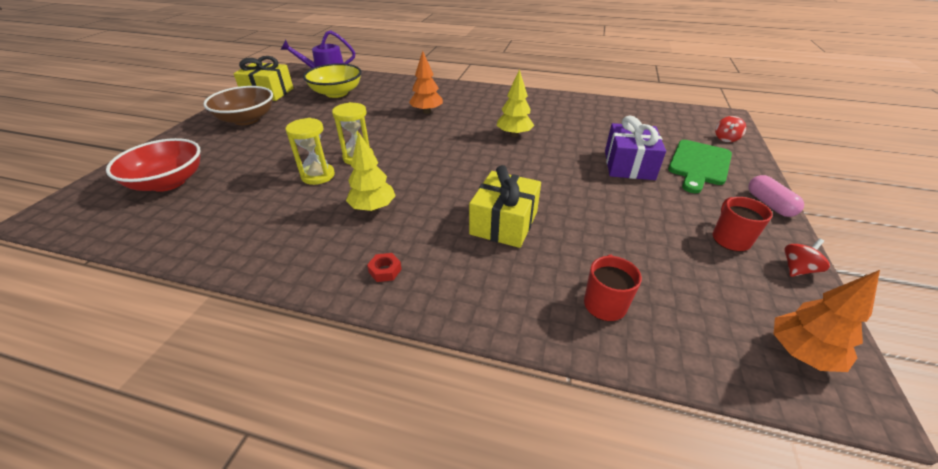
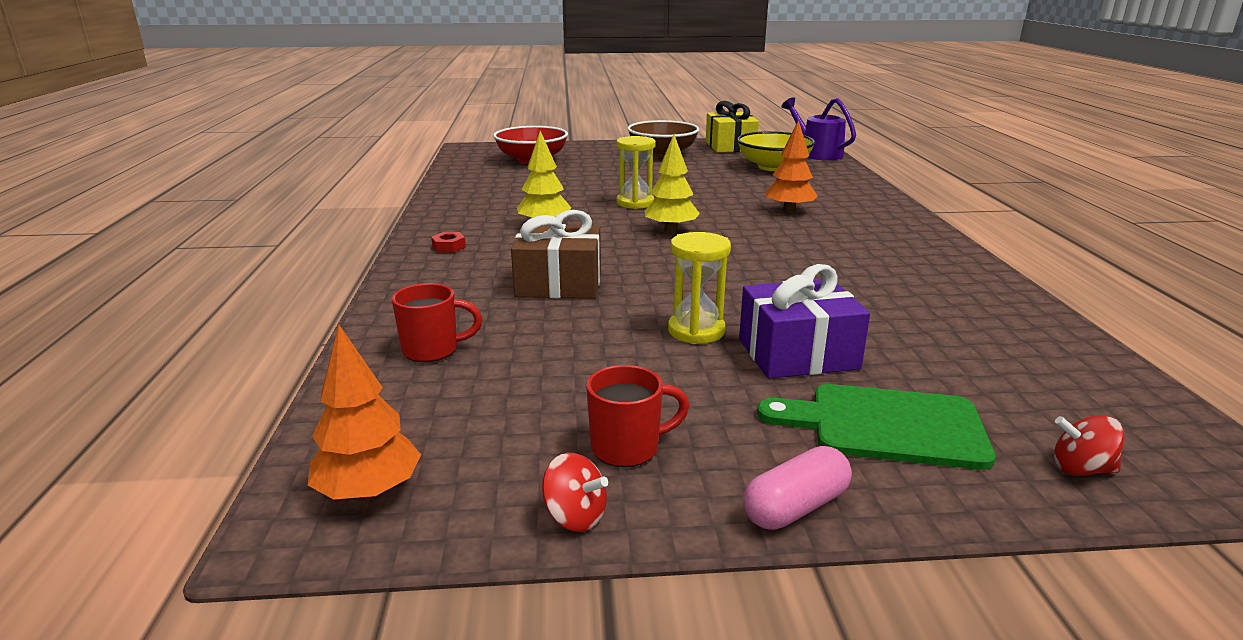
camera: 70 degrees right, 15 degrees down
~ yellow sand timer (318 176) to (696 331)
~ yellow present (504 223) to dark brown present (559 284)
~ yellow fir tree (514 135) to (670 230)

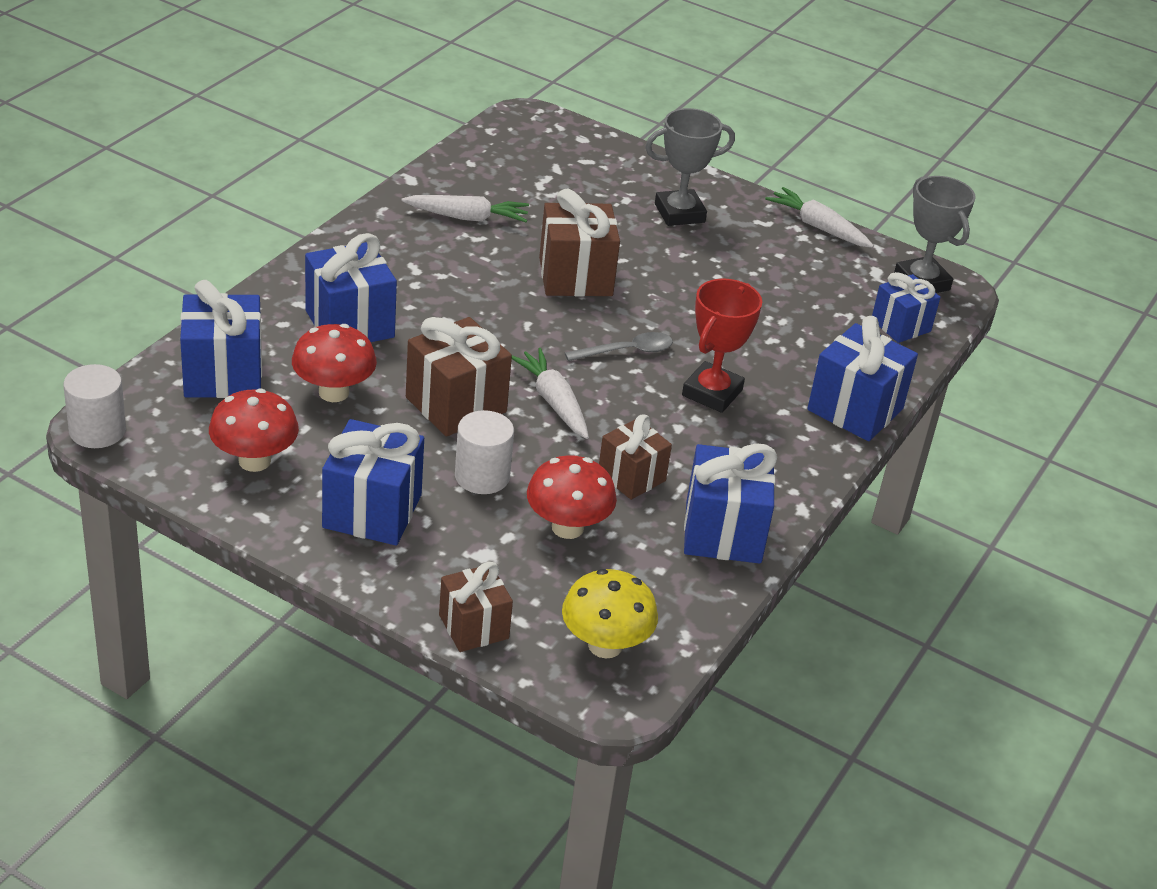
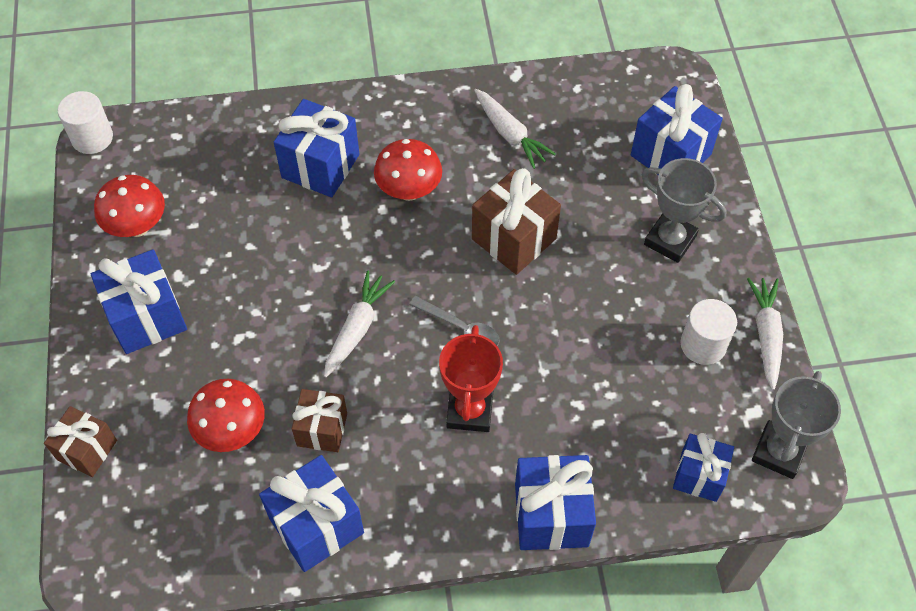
camera: 55 degrees right, 20 degrees up
~ cobalt present (223 375) to (670 155)
~ scarlet fungus (334 392) to (409 190)
- dark brown present (456 405)
~ pure white solid cylinder (482 476) to (703 344)
- yellow fungus (605 645)
~ scarlet prize cup (712 393) = (469 411) 75 degrees counterclockwise

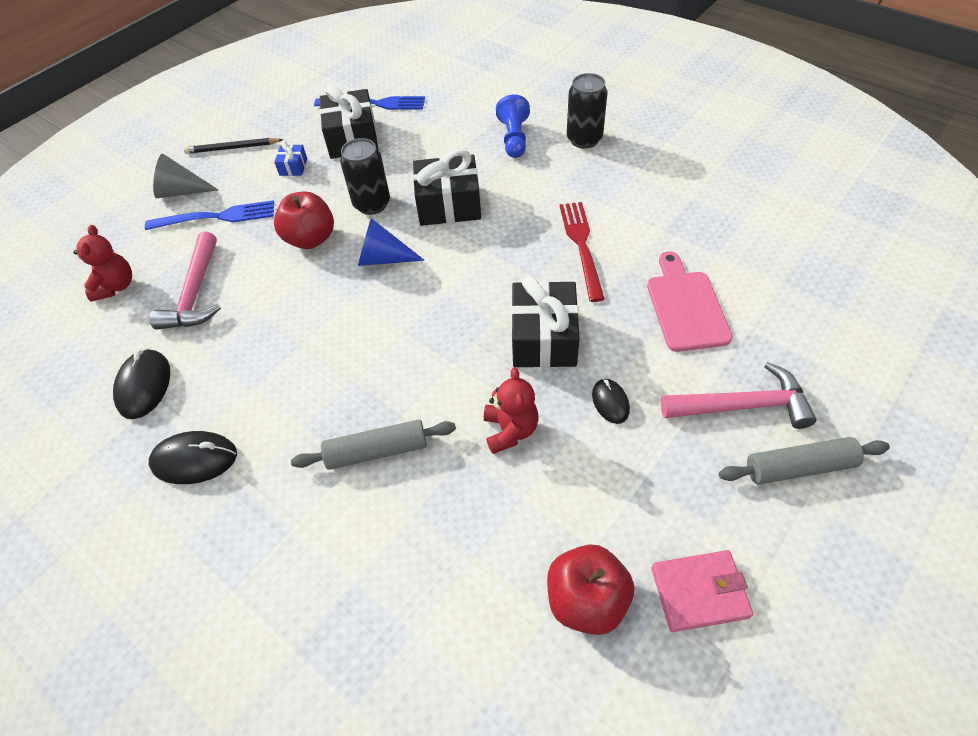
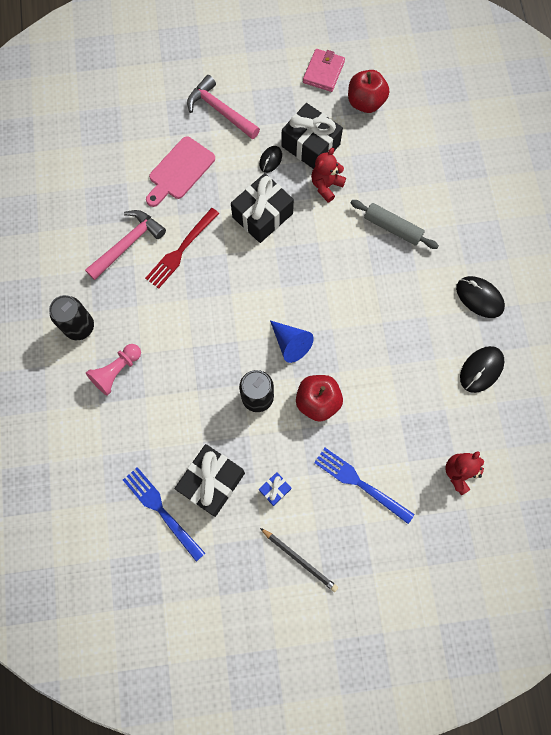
camera: 140 degrees left, 20 degrees up
~ pink hammer (195 293) to (128 244)
- ash-grey cone (181 191)
~ jet-black present (449 205) to (310 145)
~ cobalt pawn (514 139) to pink pawn (117 371)
~ pink card wallet (699 592) = (323 72) 75 degrees clockwise
- ash-grey rolling pin (799 467)

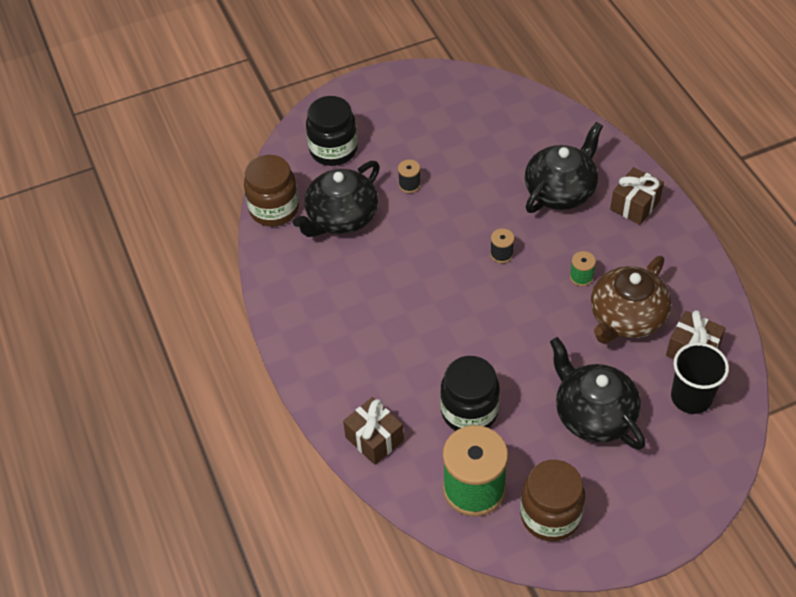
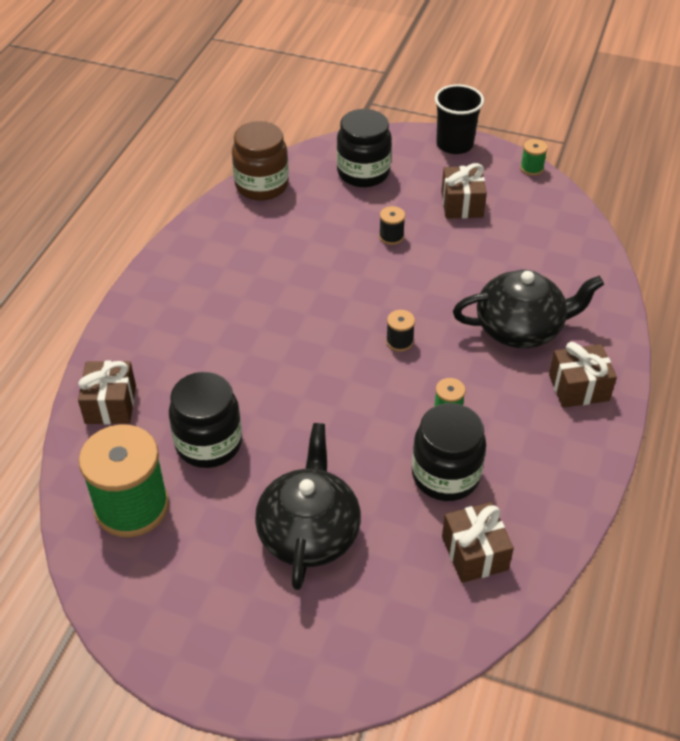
camera: 40 degrees right, 5 degrees down
- jet-black tea pot (341 217)
- dark brown jar (550 515)
~ dark brown tea pot (626 318) to jet-black jar (445 475)
~ jet-black cup (691 397) to (454 144)
+ dark brown present (462 204)
+ emerald spool (531 168)

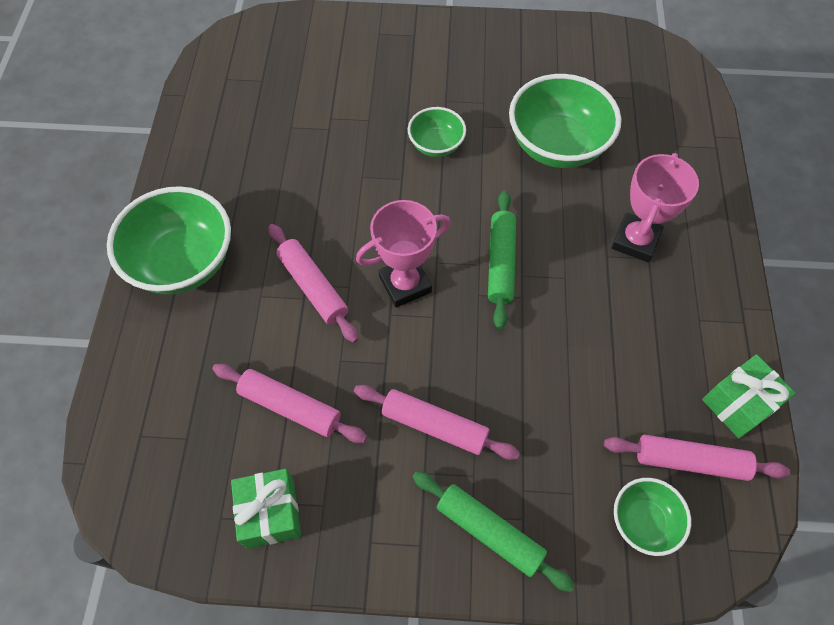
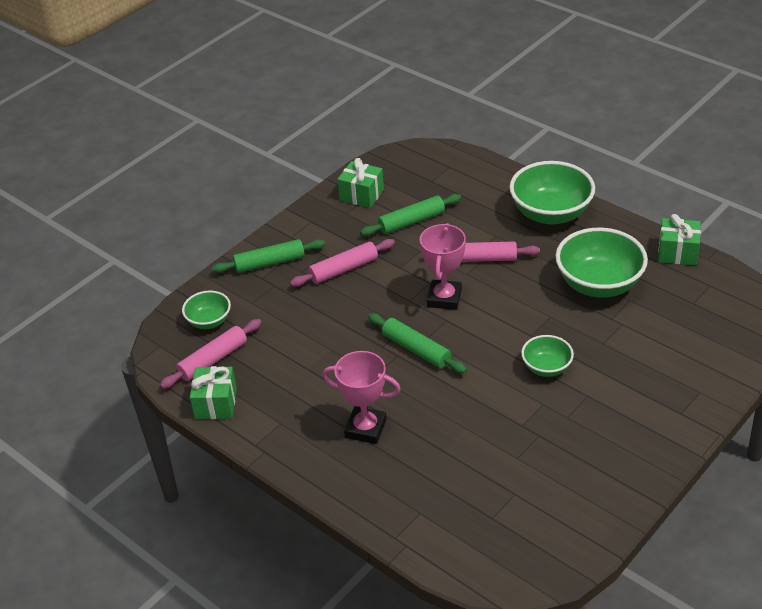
camera: 130 degrees right, 20 degrees down
~ pink rolling pin (290 406) to emerald rolling pin (411 221)
~ emerald serving bowl (557 145) to (599 284)
~ pink prize cup (635 241) = (365 428) 45 degrees counterclockwise
+ emerald present (677 252)

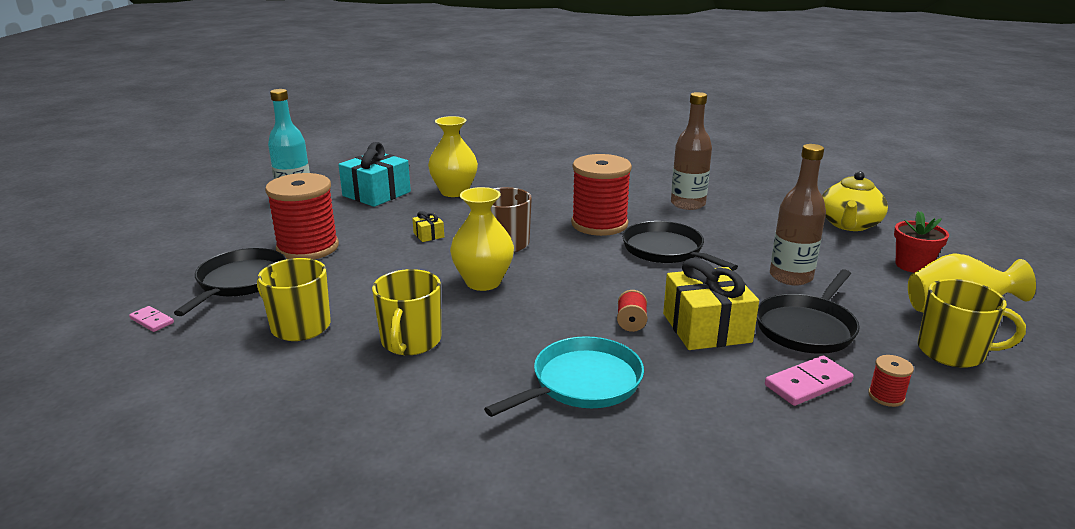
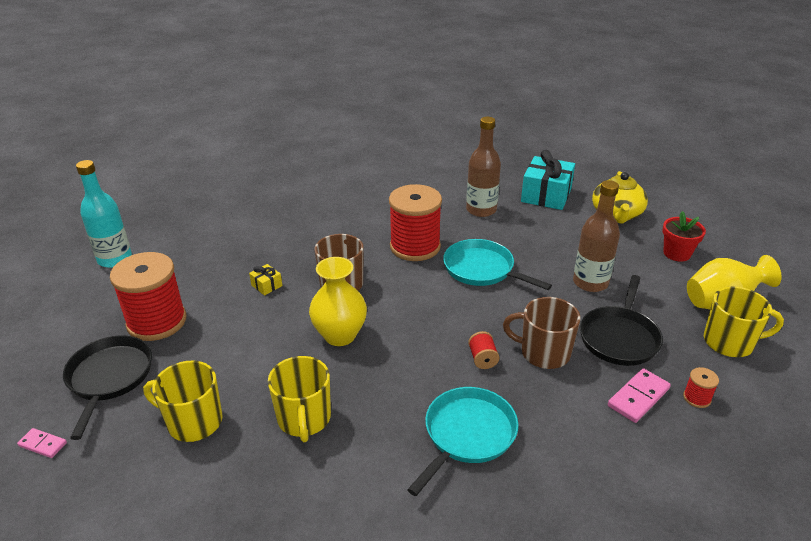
camera: 15 degrees left, 10 degrees up
~ teal present (376 194) to (546 195)
- yellow vase (454 192)
~ jet-black pan (665 250) to teal pan (481 269)
~ yellow present (706 328) to dark brown mug (544 353)

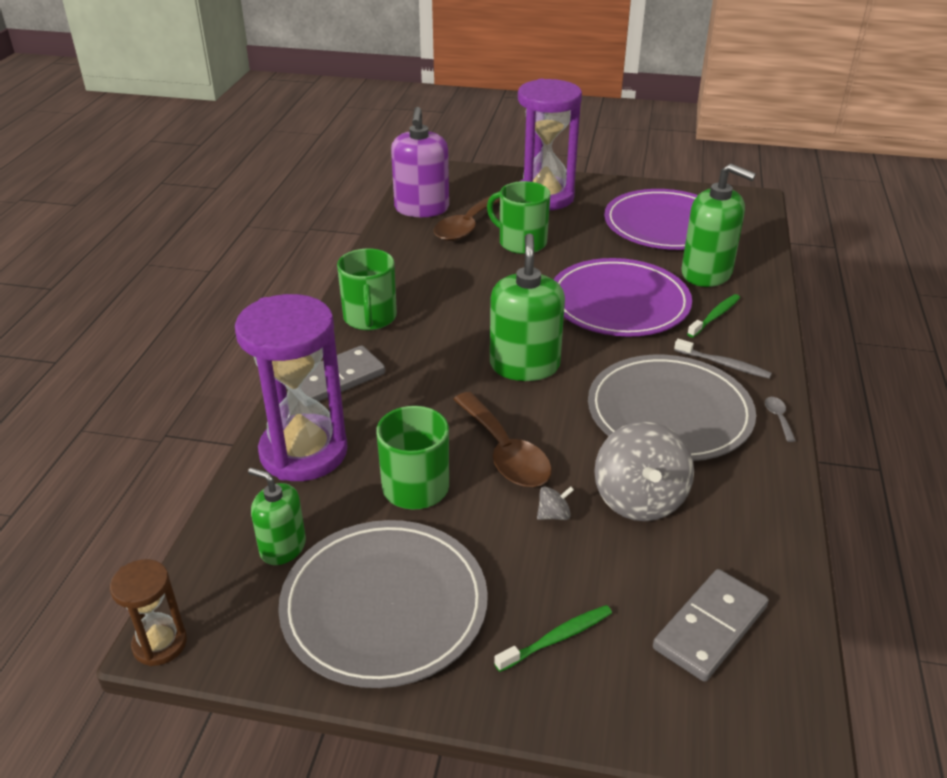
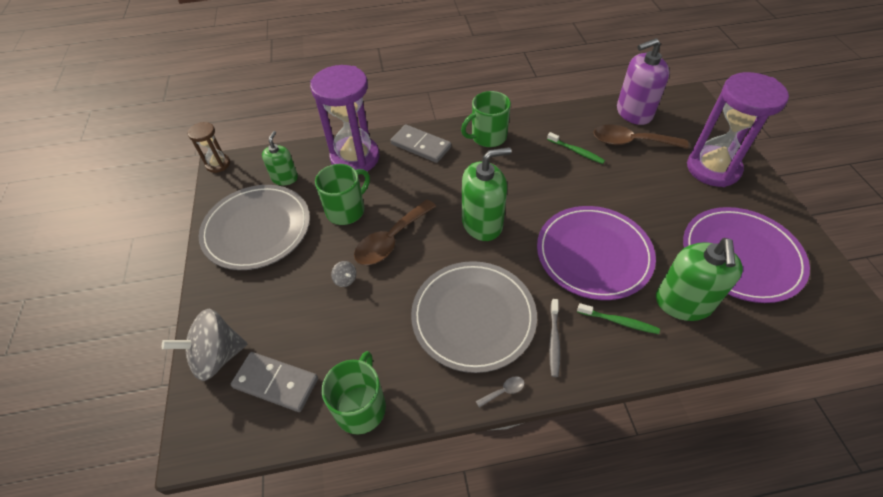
camera: 70 degrees right, 15 degrees up
~ emerald mug (521 242) to (361 407)
~ emerald tooth brush (557 638) to (576 151)
~ ash-grey whirligig (639 499) to (217 356)

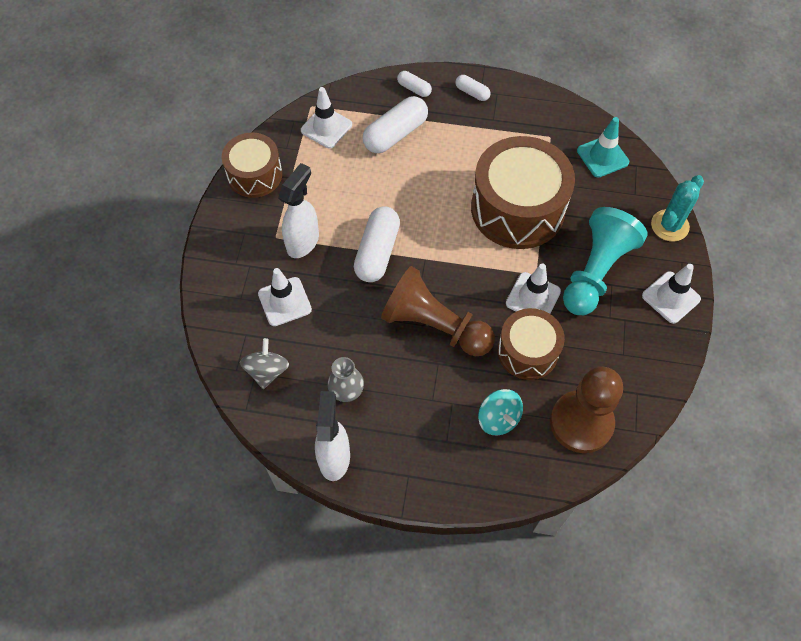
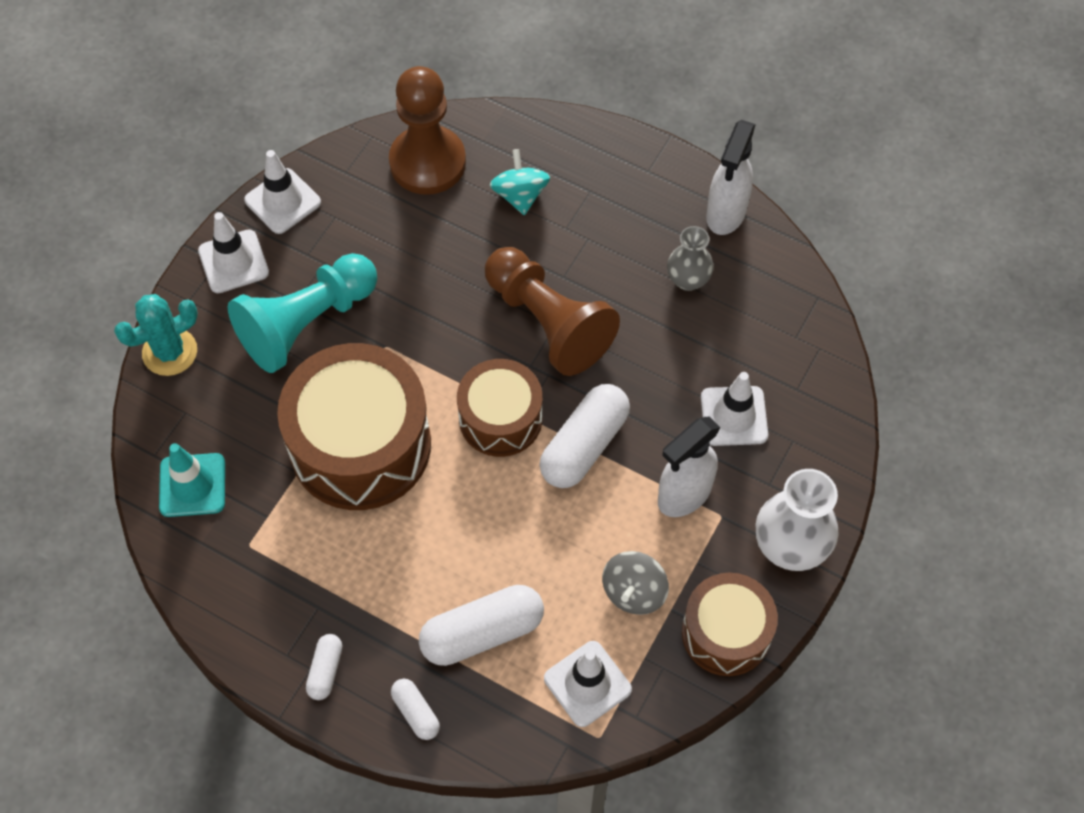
camera: 160 degrees left, 0 degrees up
~ ash-grey whirligig (267 371) to (634 592)
~ pure white pill (472 93) = (325 670) 45 degrees clockwise
~ dark brown toy drum (527 351) to (500 418)
~ pure white road cone (533 297) to (283 201)
+ pure white vase (790 546)

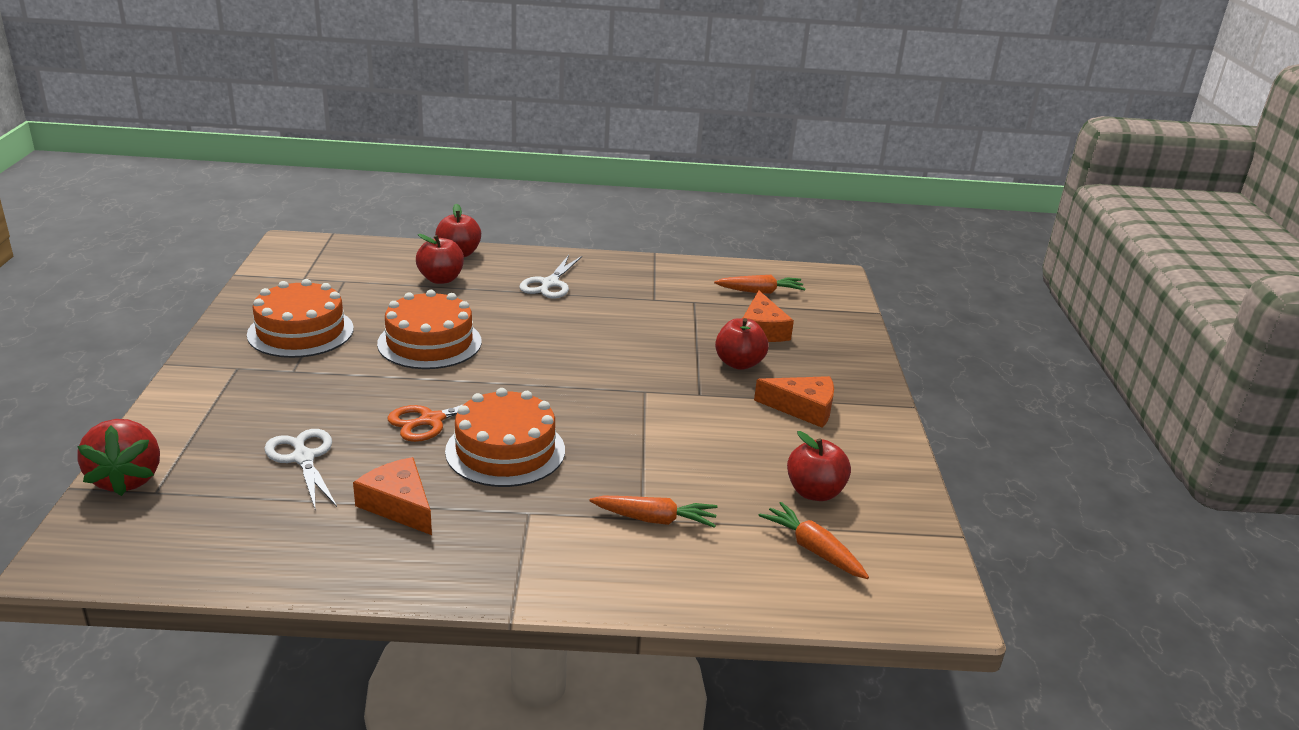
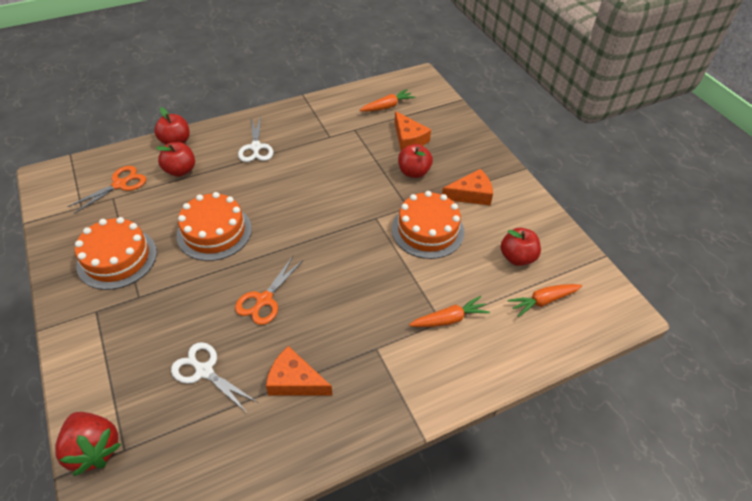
camera: 25 degrees left, 20 degrees up
~ orange gateau (505 450) to (427 230)
~ orange carrot (813 549) = (543 301) 45 degrees counterclockwise
+ orange pair of scissors (120 184)

